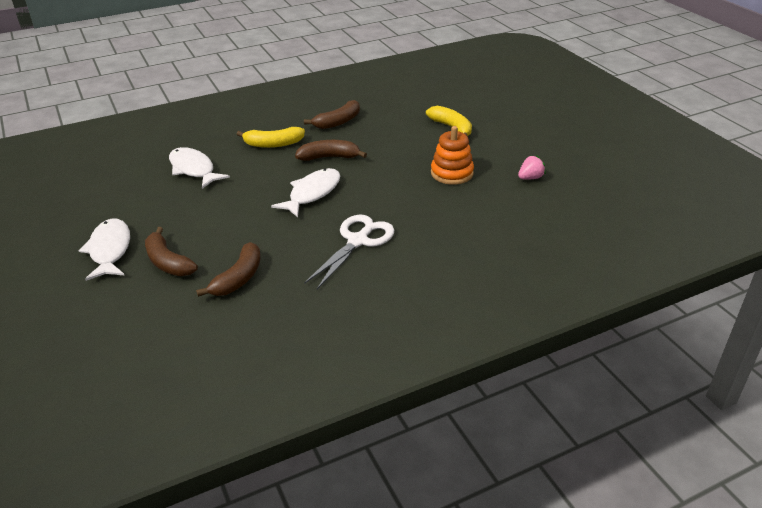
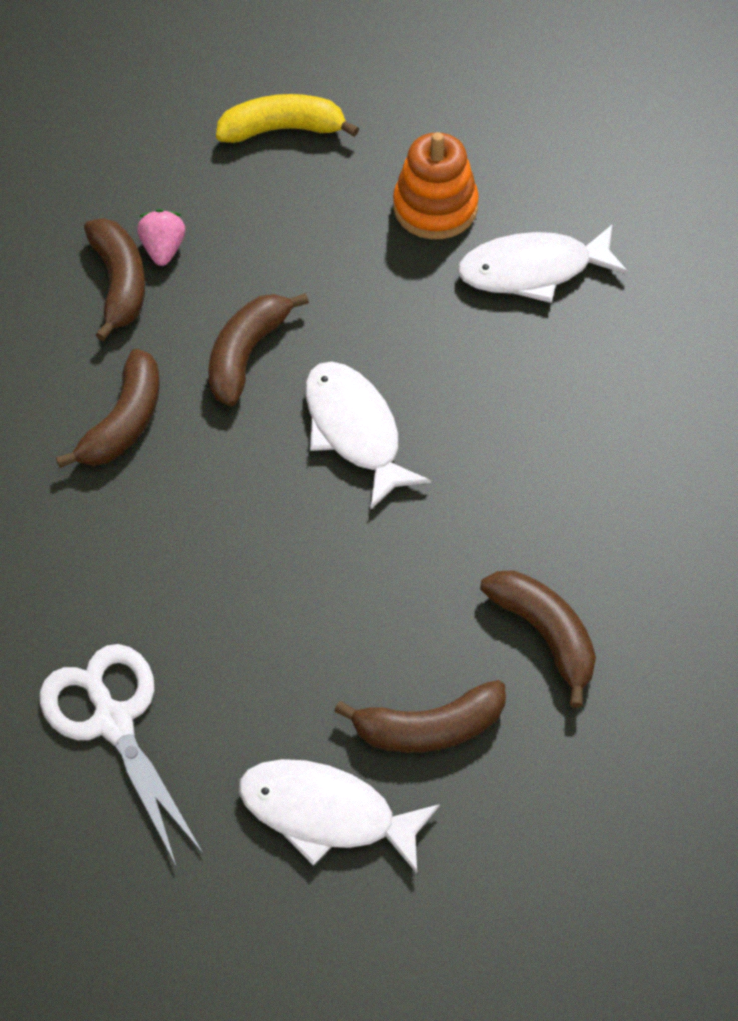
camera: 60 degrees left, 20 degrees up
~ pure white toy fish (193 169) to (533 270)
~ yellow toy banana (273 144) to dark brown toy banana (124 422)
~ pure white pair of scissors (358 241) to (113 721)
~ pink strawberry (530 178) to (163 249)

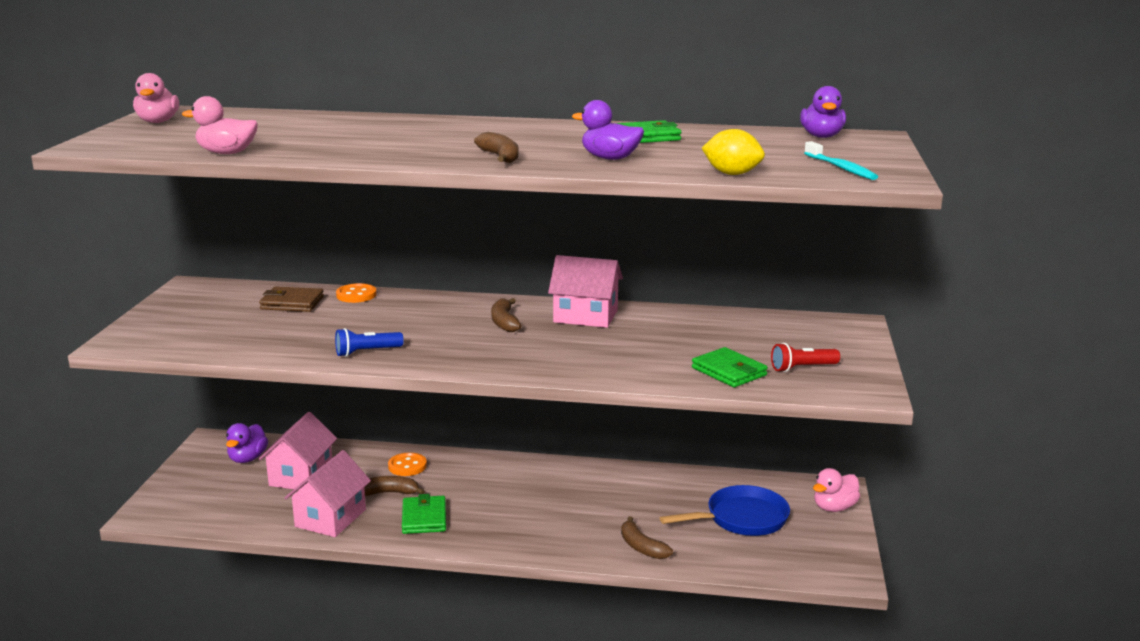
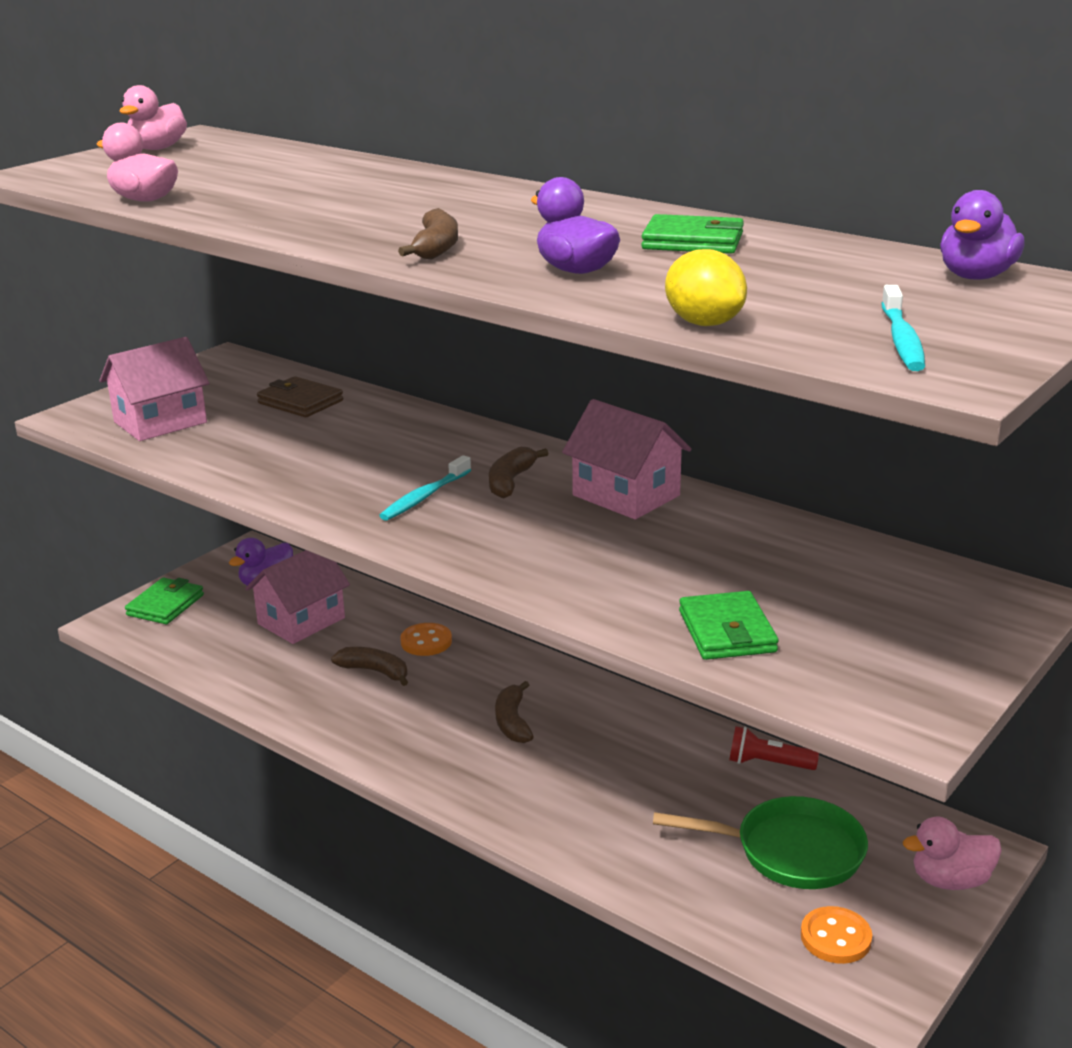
camera: 30 degrees right, 5 degrees up
~ pink toy house (330 518) to (160 422)
- cobalt pocket torch (366 352)
~ orange button (356 295) to (835 937)
~ emerald card wallet (424 518) to (165 605)
~ dark brown toy banana (641 547) to (512 722)
~ cobalt pan (742 519) to emerald pan (791 851)
~ scarlet pocket torch (802 368) to (768 763)
+ teal tooth brush (424 496)

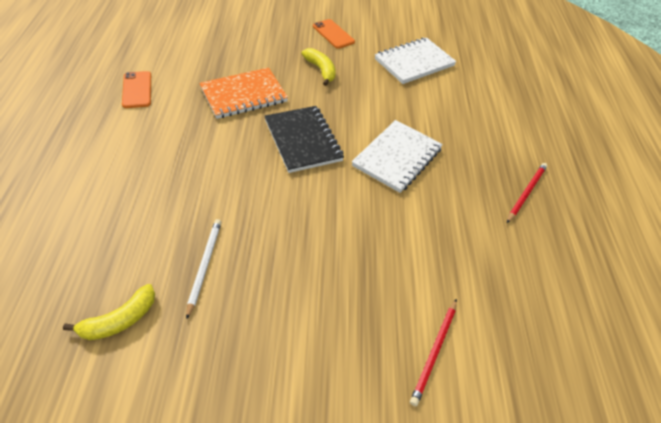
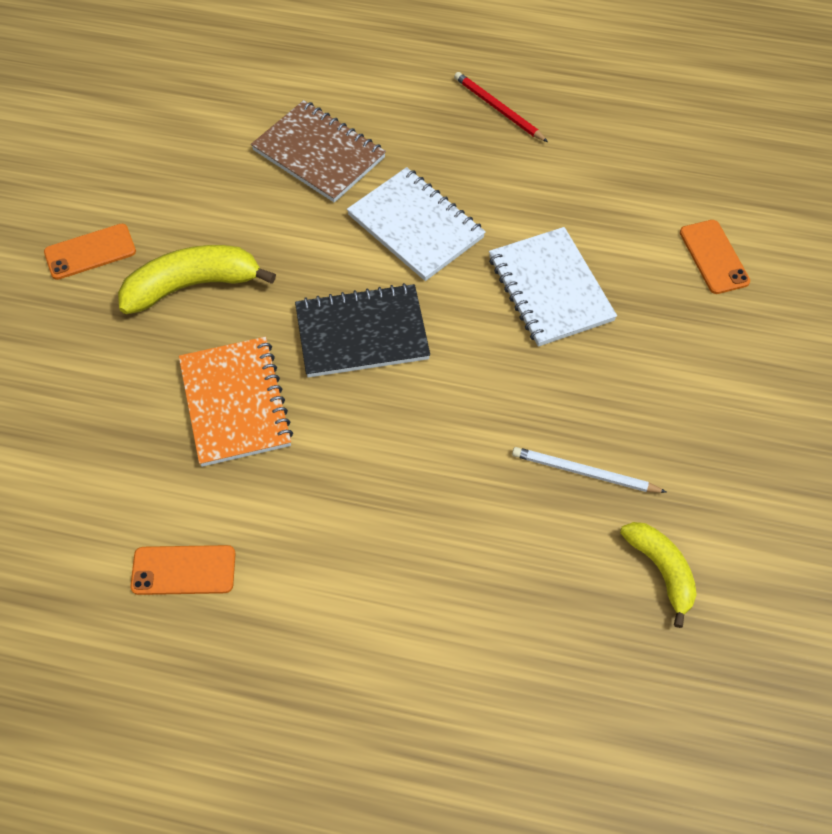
camera: 75 degrees left, 10 degrees up
~ yellow toy banana (321 70) = (192 285) x1.55
~ pure white exercise book (414 62) to (550 289)
~ scarlet lead pencil (434 352) to orange phone (713 257)
+ dark brown exercise book (319 154)

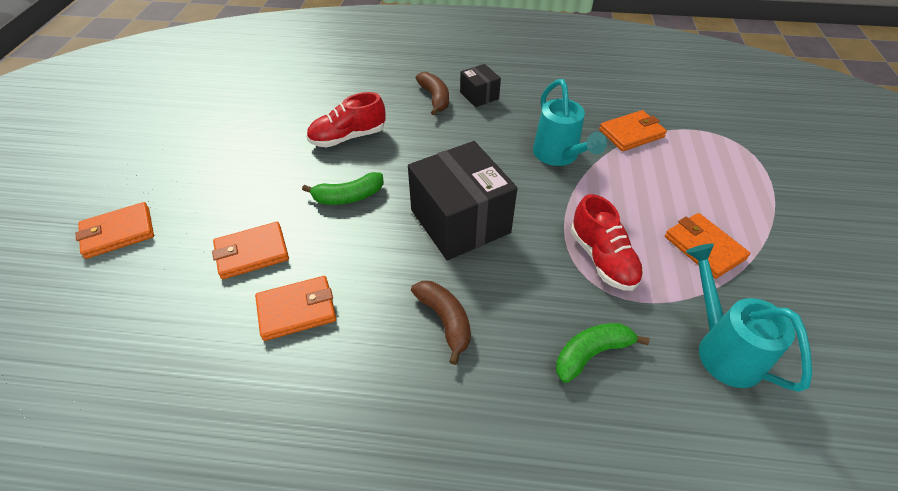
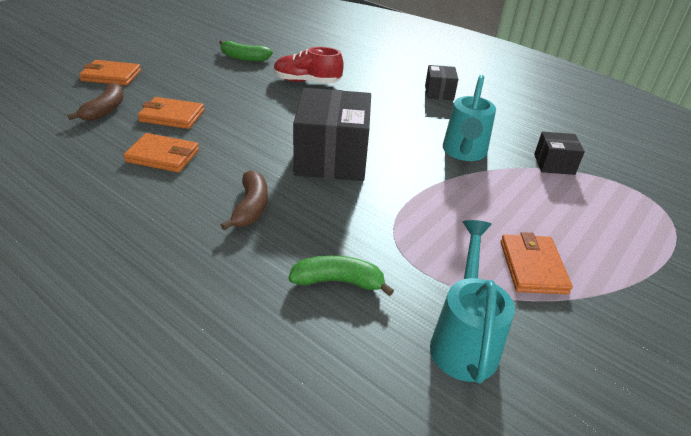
camera: 30 degrees right, 10 degrees down
~ emerald toy banana (348 197) to (244 58)
~ dark brown toy banana (435 98) to (105 110)
- scarlet shoe (602 259)
~ orange card wallet (631 133) to jet-black package (554 164)

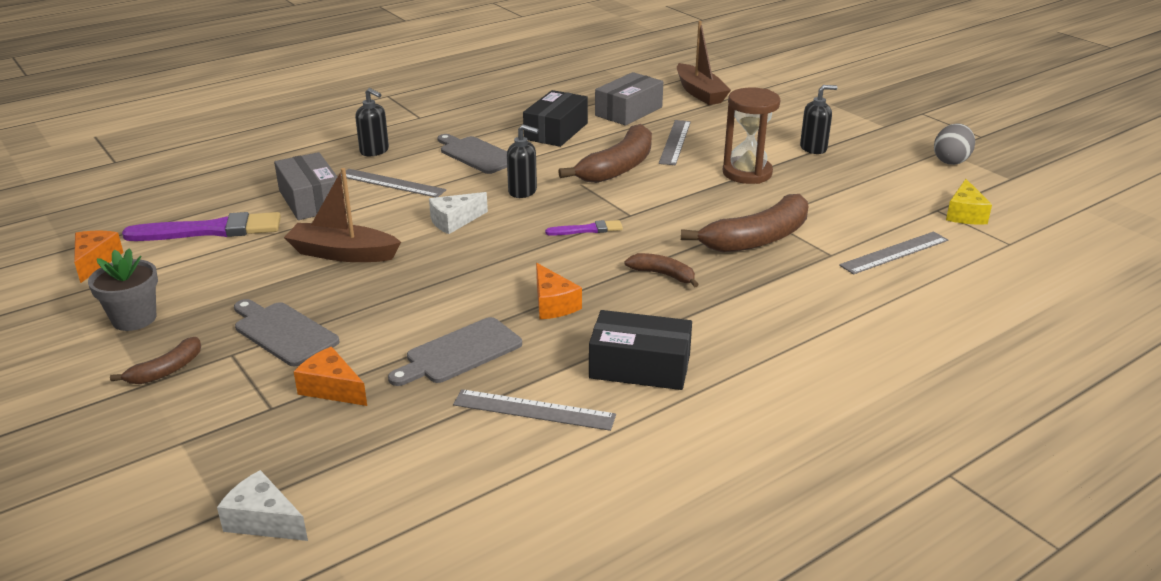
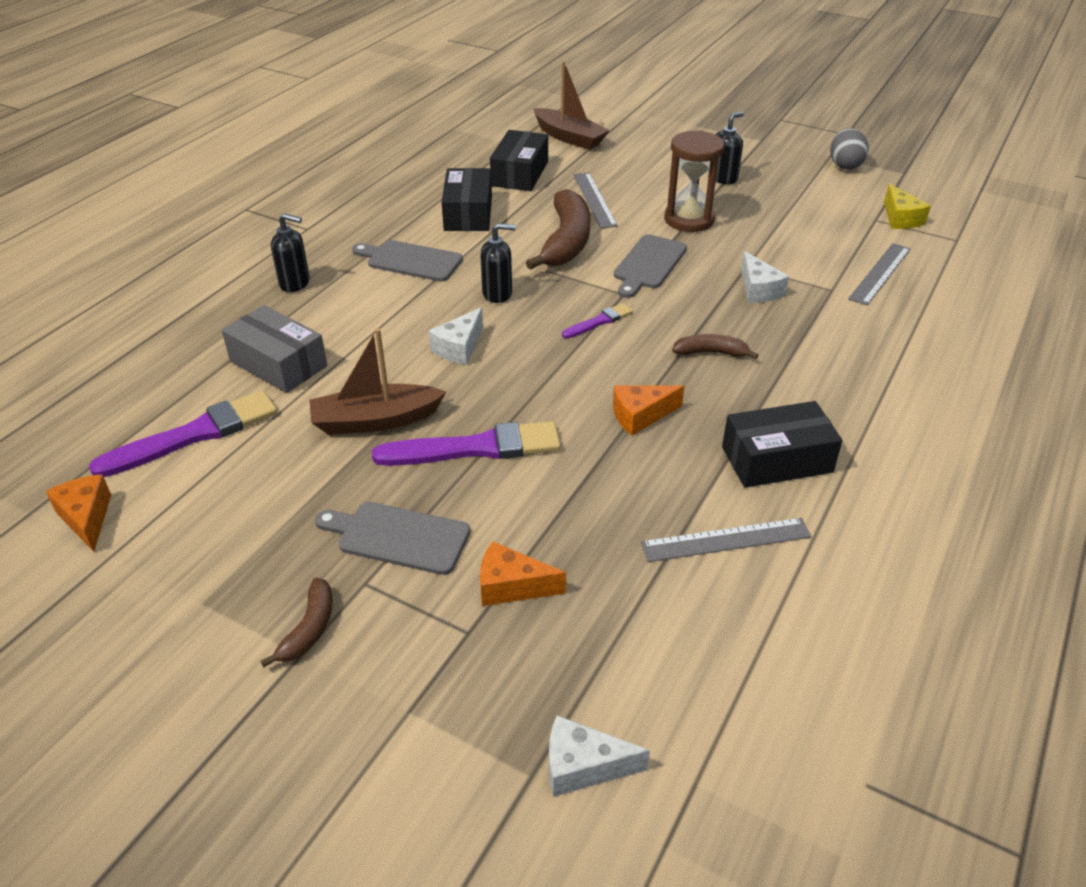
camera: 25 degrees left, 10 degrees up
- ash-grey plant pot (134 319)
- ash-grey straightedge (391 183)
~ ash-grey bread board (459 353) to (648 264)
~ orange piece of cheese (553 304) = (640 416) 120 degrees clockwise
~ ash-grey package (628 111) to jet-black package (520 174)
~ dark brown toy banana (757 239) to pure white piece of cheese (758 290)
+ purple brush (475 448)

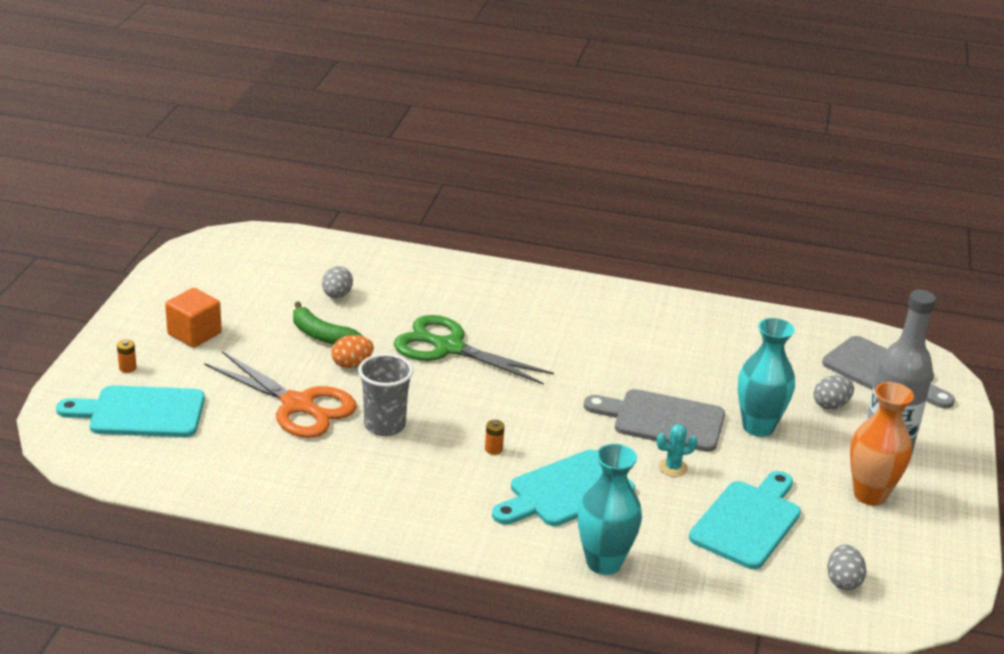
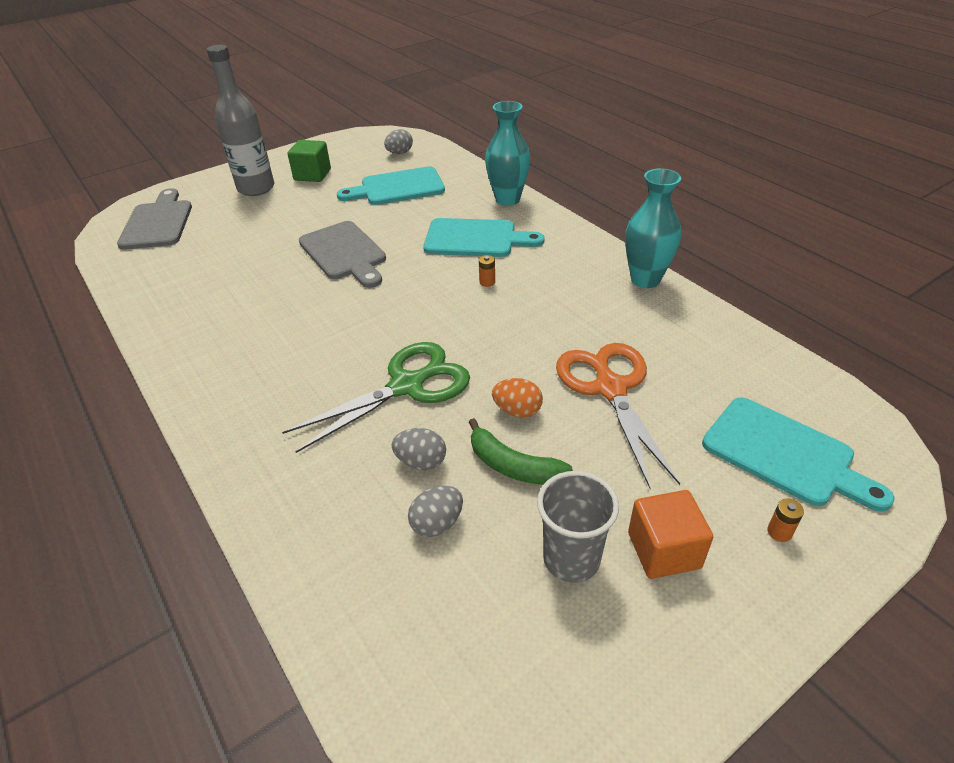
camera: 135 degrees left, 10 degrees up
~ emerald toy banana (321 335) = (513 466) 135 degrees clockwise
~ ash-grey cup (384 425) to (571 559)
~ emerald pair of scissors (448 347) = (407 385) 105 degrees counterclockwise
- teal cactus (673 467)
~ teal vase (758 427) to (645 279)
~ ash-grey egg (831 405) to (421 462)
~ orange vase (870 495) to emerald solid cube (312 175)

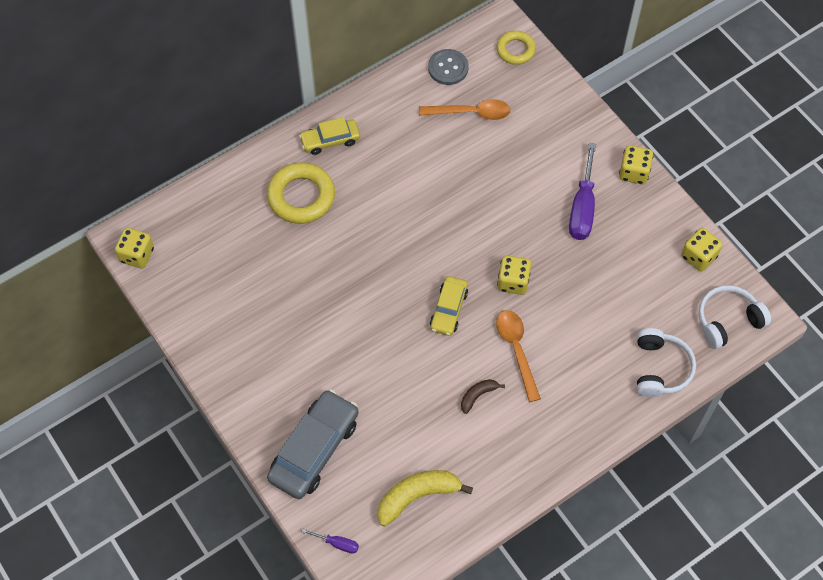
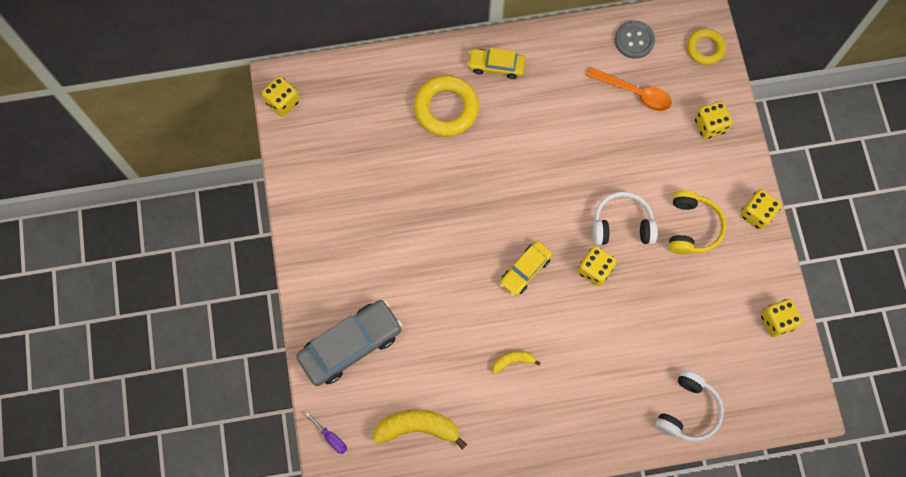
camera: 25 degrees right, 10 degrees up
~ dark brown toy banana (478 395) to yellow toy banana (513 361)
- orange teaspoon (516 350)
~ purple flat screwdriver (582 208) to yellow over-ear headphones (692 227)
~ pure white over-ear headphones (728 320) to (622 224)
+ yellow die (709 125)

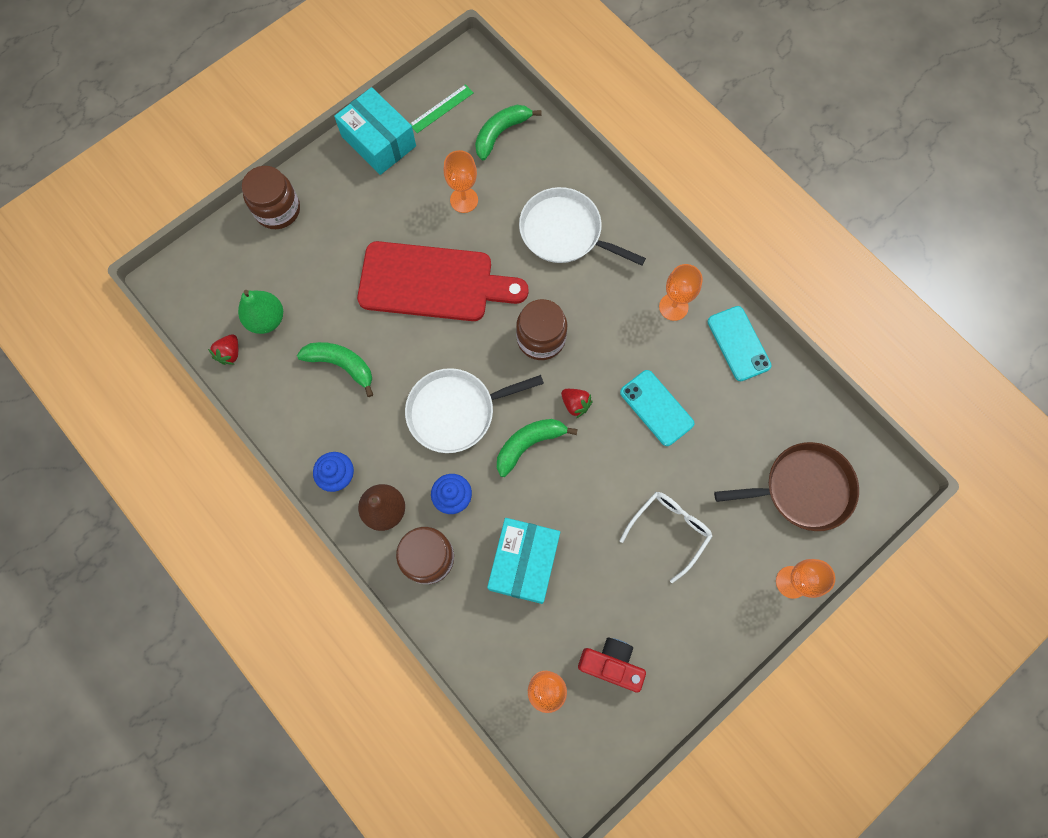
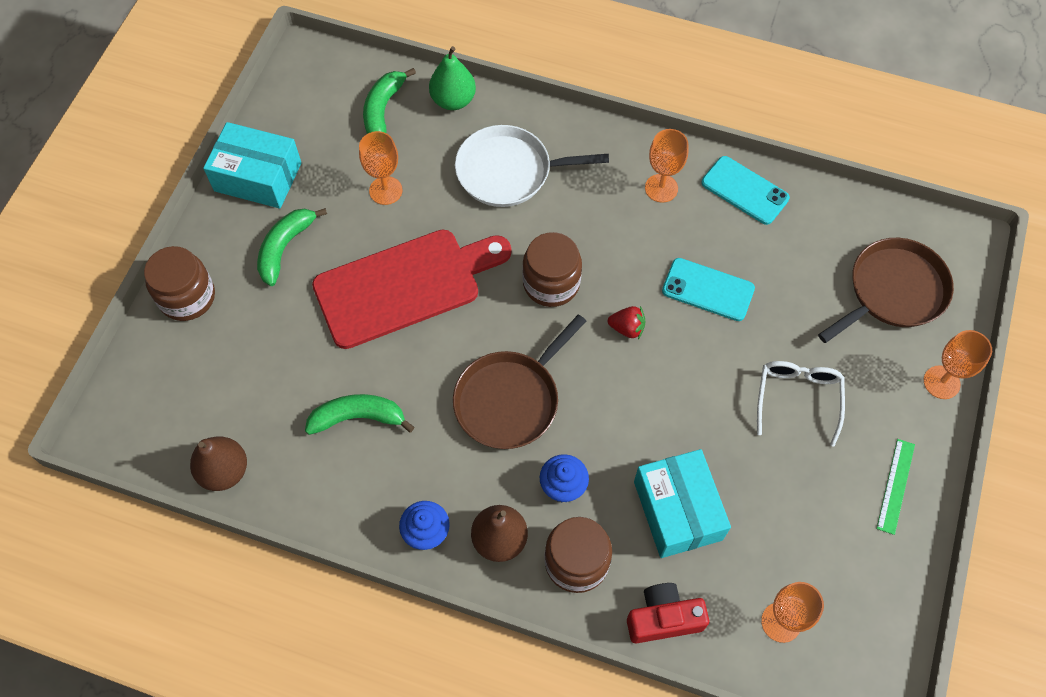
camera: 30 degrees left, 10 degrees down
~ scarlet strawberry (230 353) to dark brown pear fruit (224 471)
~ emerald pear fruit (266 319) to (453 100)
~ pure white pan (455 411) to dark brown pan (510 399)
~ emerald straightedge (441 109) to (895 486)
~ emerald toy banana (529 444) to (285 247)
~ scarlet compact camera (611 664) to (663 618)

